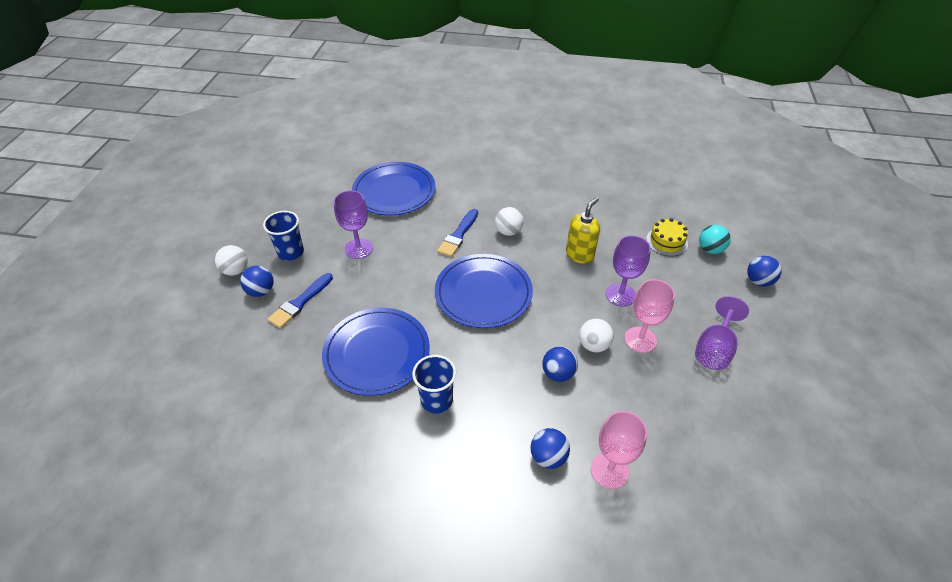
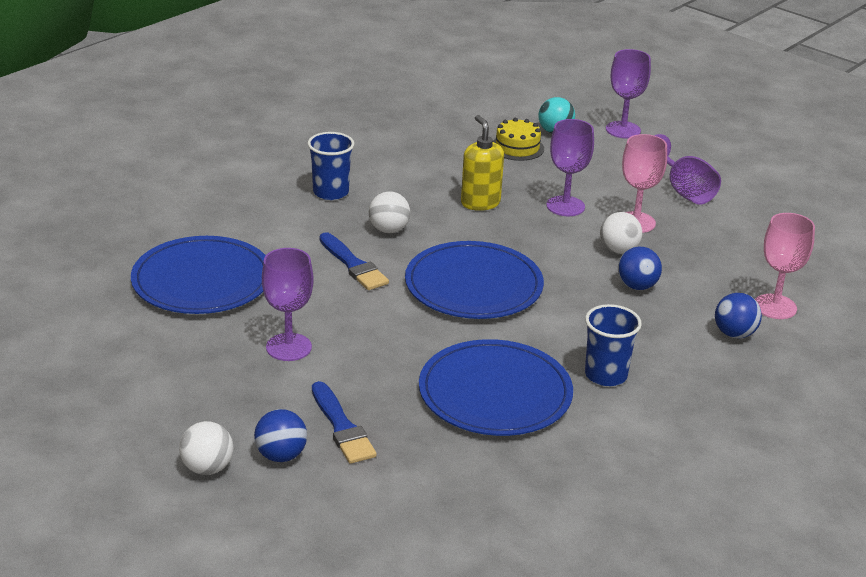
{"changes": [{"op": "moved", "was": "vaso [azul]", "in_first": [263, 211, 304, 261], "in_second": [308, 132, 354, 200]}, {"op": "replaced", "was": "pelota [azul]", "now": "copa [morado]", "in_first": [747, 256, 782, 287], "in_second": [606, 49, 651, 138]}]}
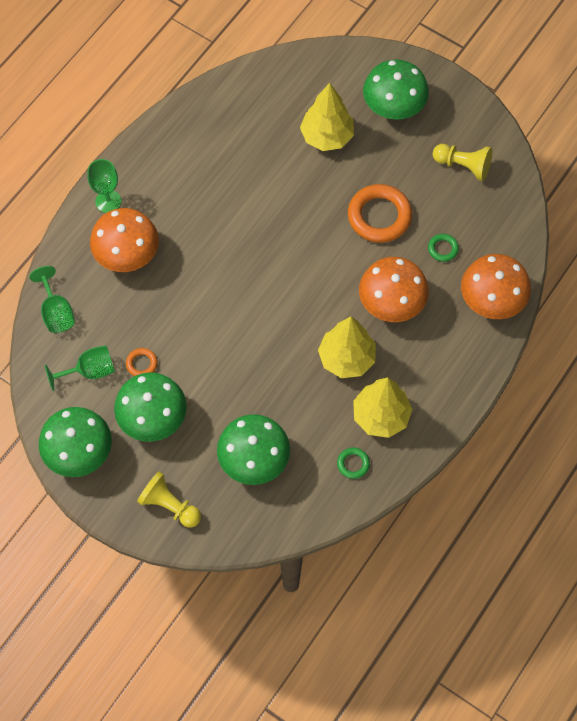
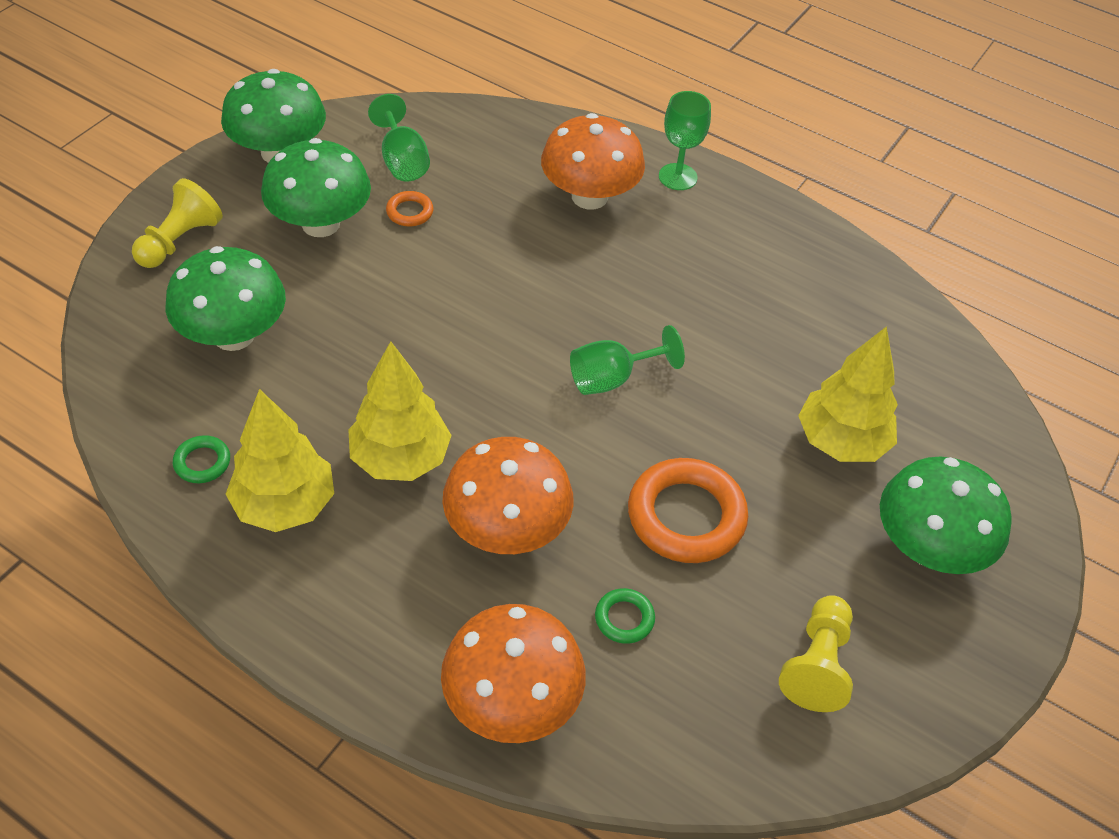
{"changes": [{"op": "moved", "was": "copa [verde]", "in_first": [29, 266, 75, 333], "in_second": [570, 325, 685, 395]}]}
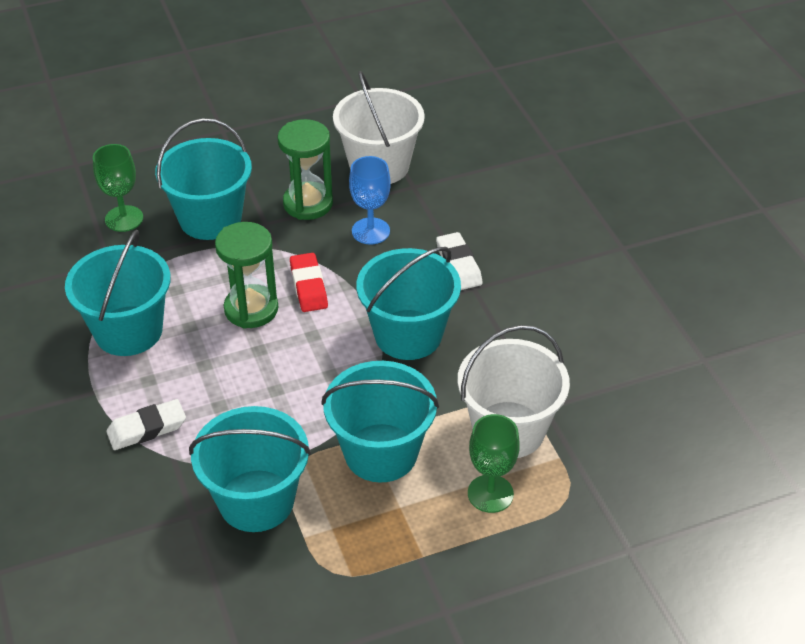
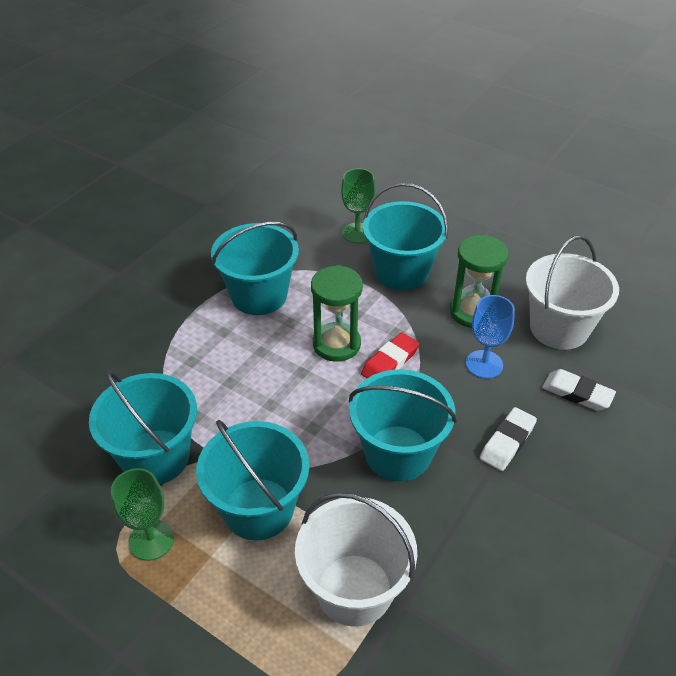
{"changes": [{"op": "moved", "was": "goma de borrar [blanco]", "in_first": [106, 399, 186, 450], "in_second": [542, 369, 616, 411]}, {"op": "moved", "was": "copa [verde]", "in_first": [468, 414, 520, 513], "in_second": [111, 468, 174, 561]}]}
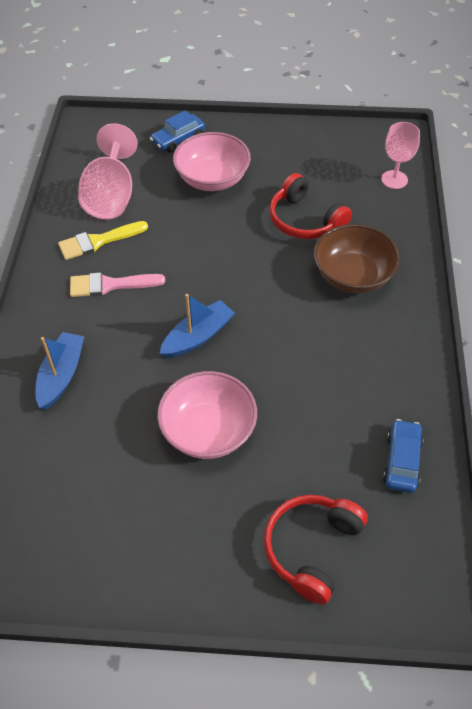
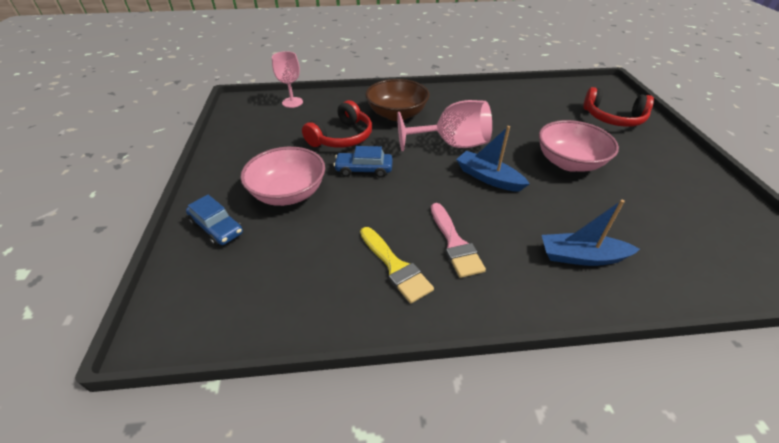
{"changes": [{"op": "moved", "was": "copa [rosa]", "in_first": [78, 123, 138, 219], "in_second": [397, 100, 492, 151]}, {"op": "moved", "was": "coche [azul]", "in_first": [383, 419, 424, 493], "in_second": [333, 146, 393, 178]}]}
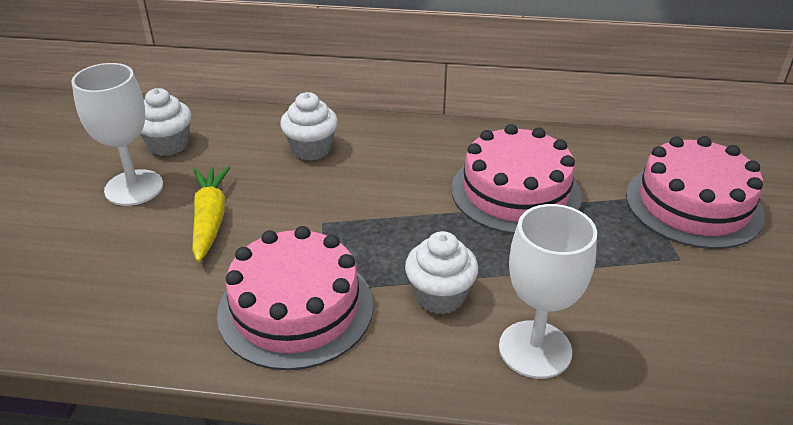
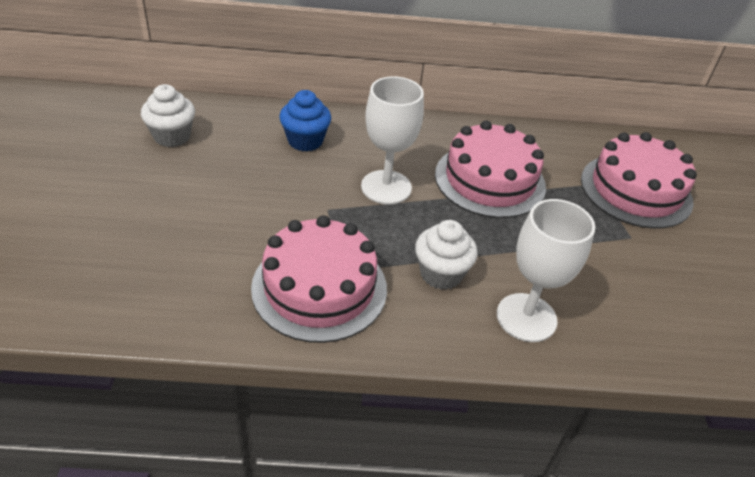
{"changes": [{"op": "moved", "was": "copa [blanco]", "in_first": [71, 63, 163, 206], "in_second": [361, 76, 424, 204]}, {"op": "removed", "was": "zanahoria [amarillo]", "in_first": [192, 166, 230, 262]}, {"op": "recoloured", "was": "magdalena [blanco]", "now": "magdalena [azul]", "in_first": [280, 92, 338, 161], "in_second": [279, 90, 331, 152]}]}
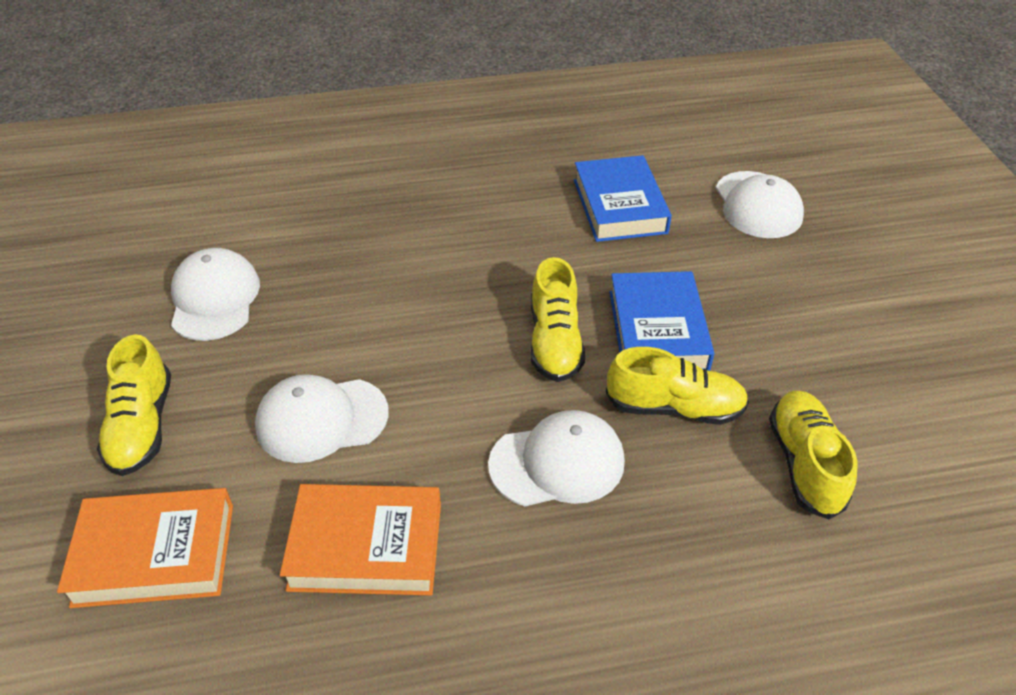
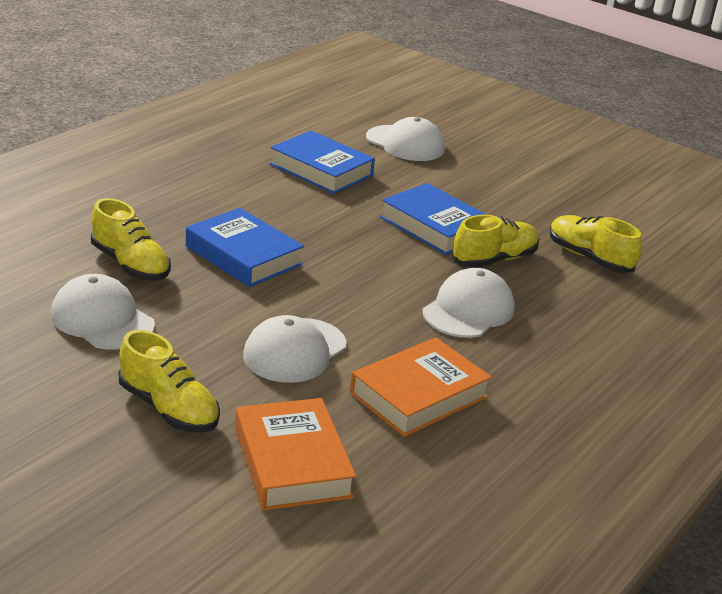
{"changes": [{"op": "turned", "was": "libro [naranja]", "in_first": [57, 488, 233, 608], "in_second": [235, 398, 356, 511], "clockwise": -60}, {"op": "moved", "was": "zapato [amarillo]", "in_first": [531, 257, 585, 382], "in_second": [91, 198, 171, 281]}, {"op": "added", "now": "libro [azul]", "in_second": [186, 208, 304, 287]}]}
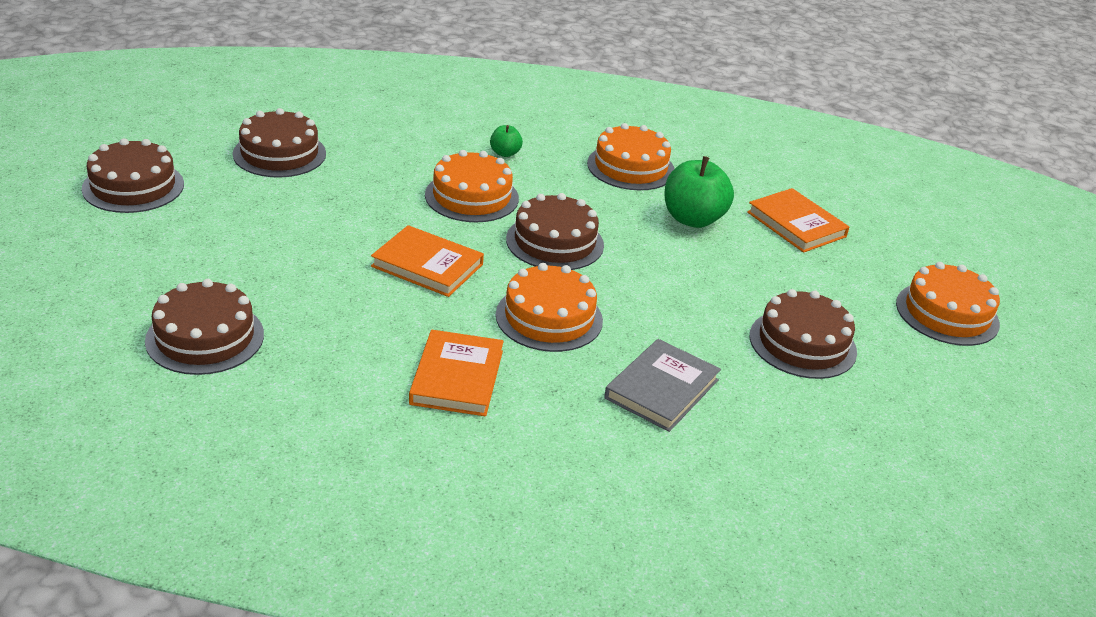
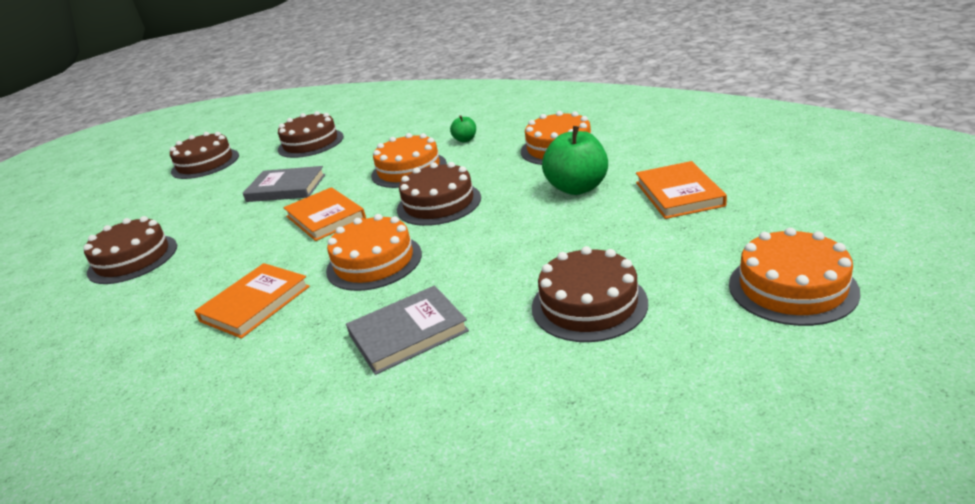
{"changes": [{"op": "added", "now": "libro [gris]", "in_second": [243, 166, 325, 202]}]}
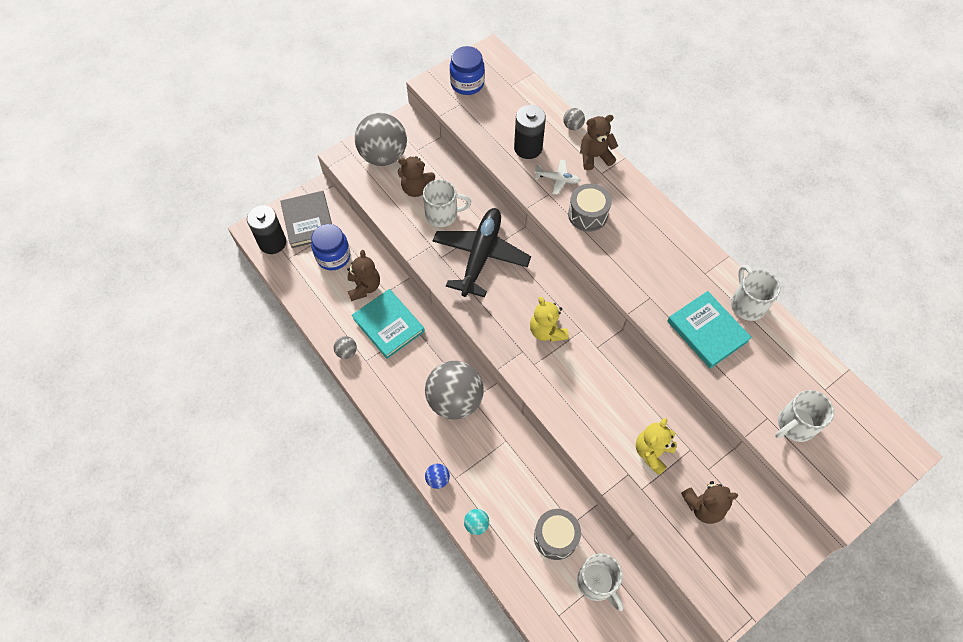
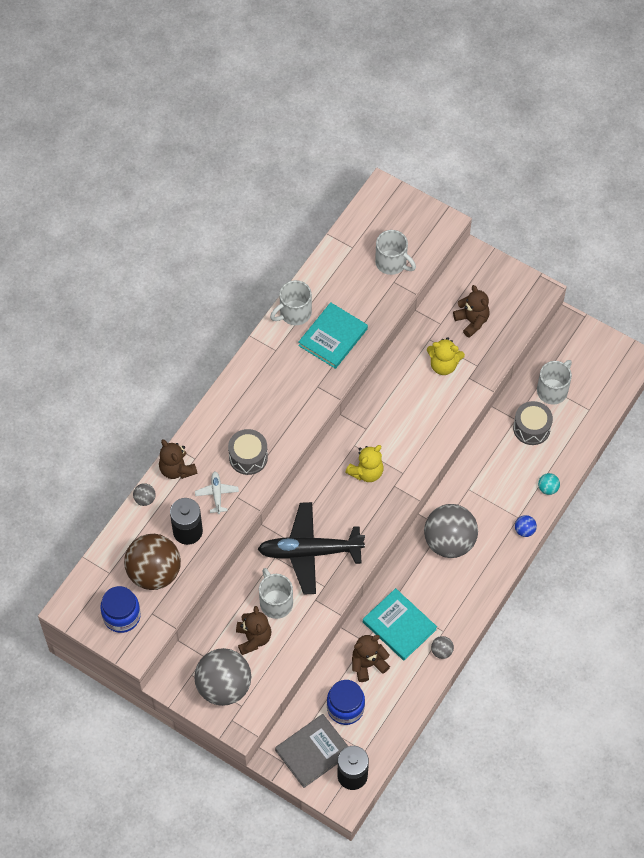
{"changes": [{"op": "turned", "was": "libro [turquesa]", "in_first": [352, 289, 425, 359], "in_second": [363, 588, 437, 661], "clockwise": -75}, {"op": "added", "now": "pelota [marrón]", "in_second": [124, 534, 181, 590]}]}
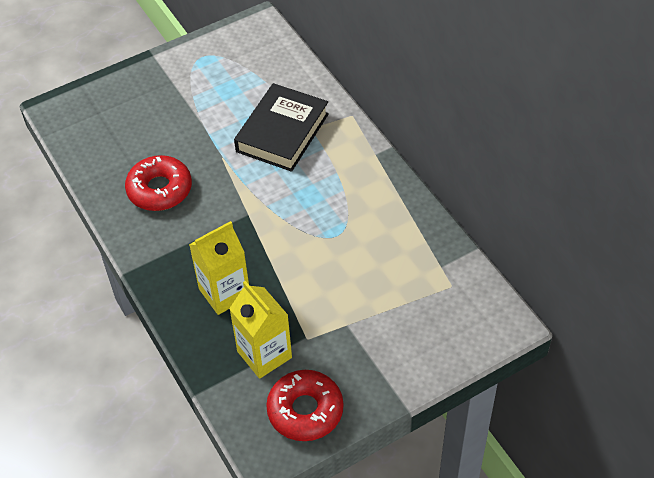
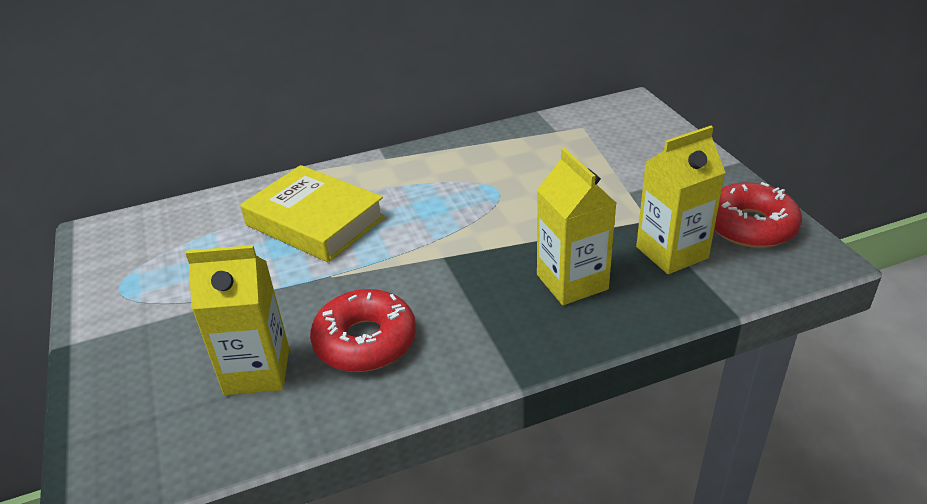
{"changes": [{"op": "recoloured", "was": "libro [negro]", "now": "libro [amarillo]", "in_first": [234, 83, 329, 172], "in_second": [240, 165, 386, 262]}, {"op": "added", "now": "cartón de leche [amarillo]", "in_second": [185, 245, 289, 395]}]}
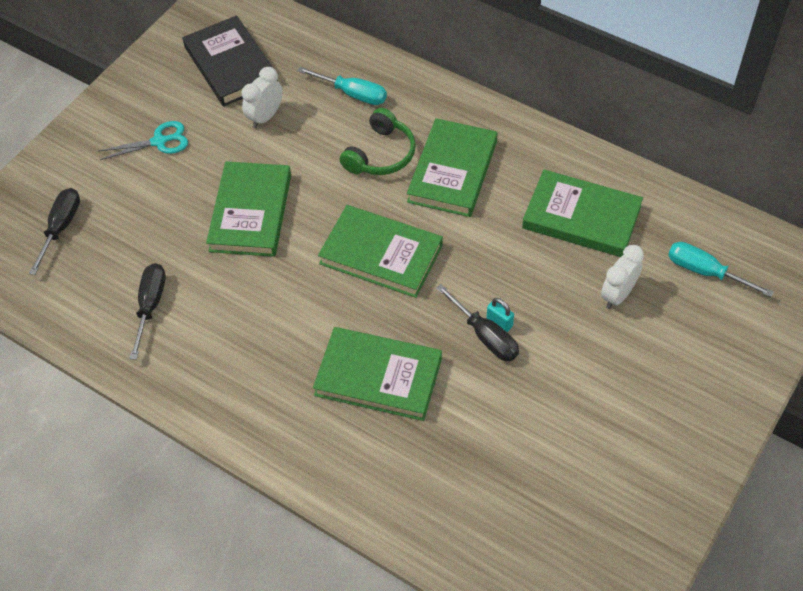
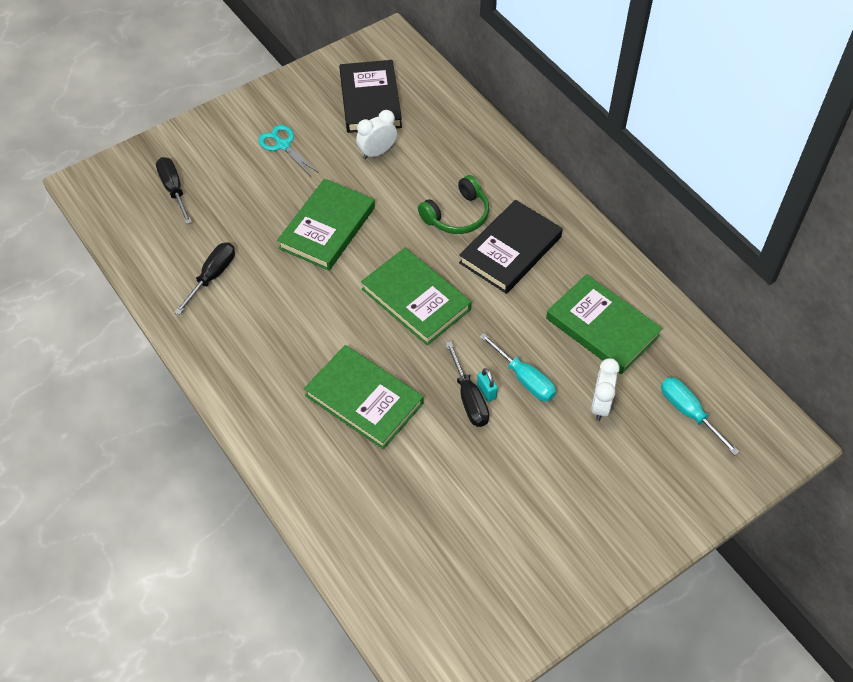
{"changes": [{"op": "turned", "was": "destornillador [negro]", "in_first": [29, 188, 80, 275], "in_second": [156, 157, 192, 224], "clockwise": -60}, {"op": "turned", "was": "tijeras [turquesa]", "in_first": [99, 121, 188, 160], "in_second": [258, 125, 319, 177], "clockwise": -135}, {"op": "moved", "was": "destornillador [turquesa]", "in_first": [297, 67, 387, 105], "in_second": [479, 333, 556, 402]}, {"op": "recoloured", "was": "libro [verde]", "now": "libro [negro]", "in_first": [407, 118, 498, 217], "in_second": [459, 200, 563, 294]}, {"op": "turned", "was": "despertador [blanco]", "in_first": [601, 245, 644, 309], "in_second": [591, 358, 620, 421], "clockwise": -45}]}
